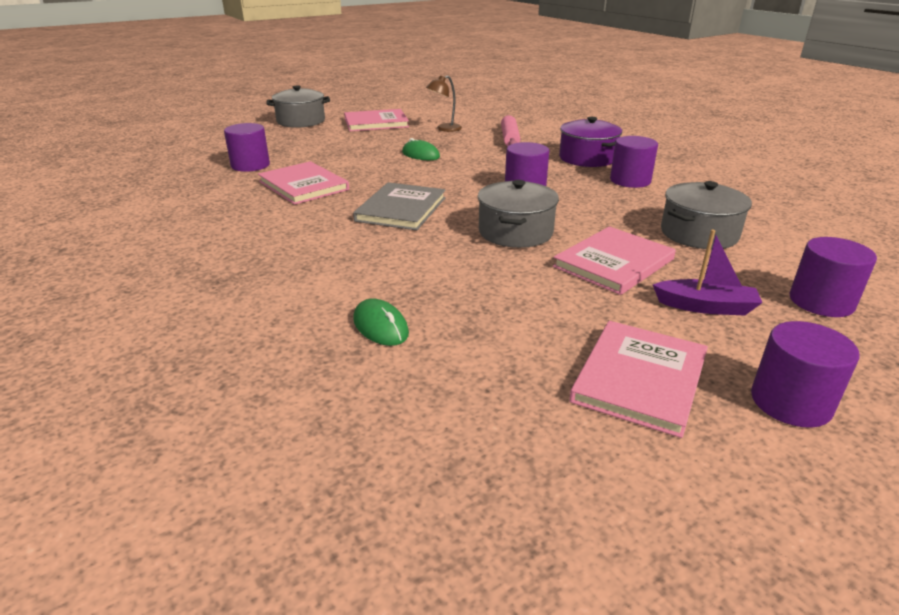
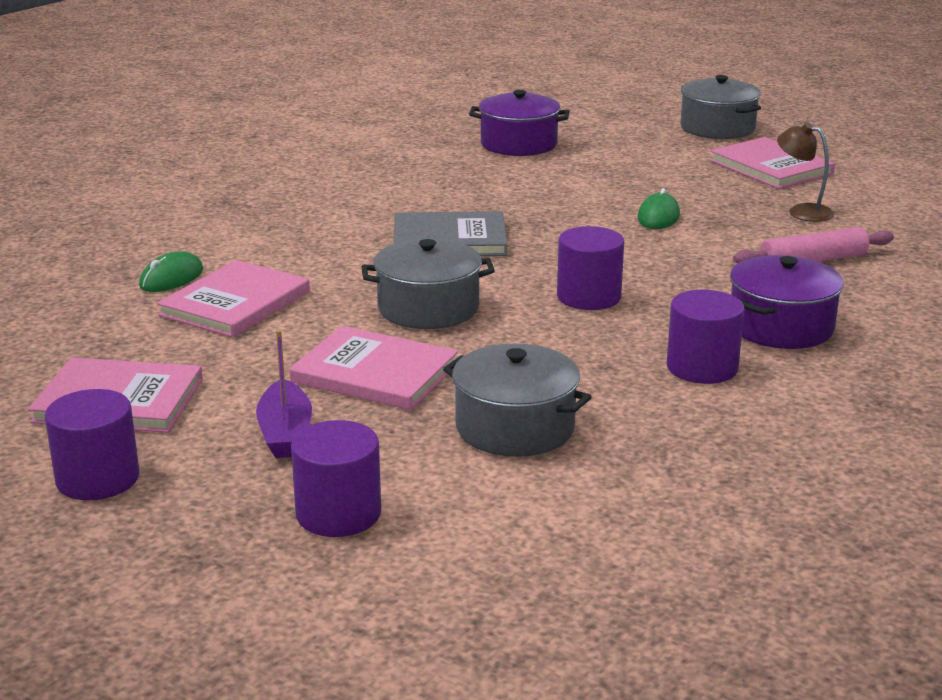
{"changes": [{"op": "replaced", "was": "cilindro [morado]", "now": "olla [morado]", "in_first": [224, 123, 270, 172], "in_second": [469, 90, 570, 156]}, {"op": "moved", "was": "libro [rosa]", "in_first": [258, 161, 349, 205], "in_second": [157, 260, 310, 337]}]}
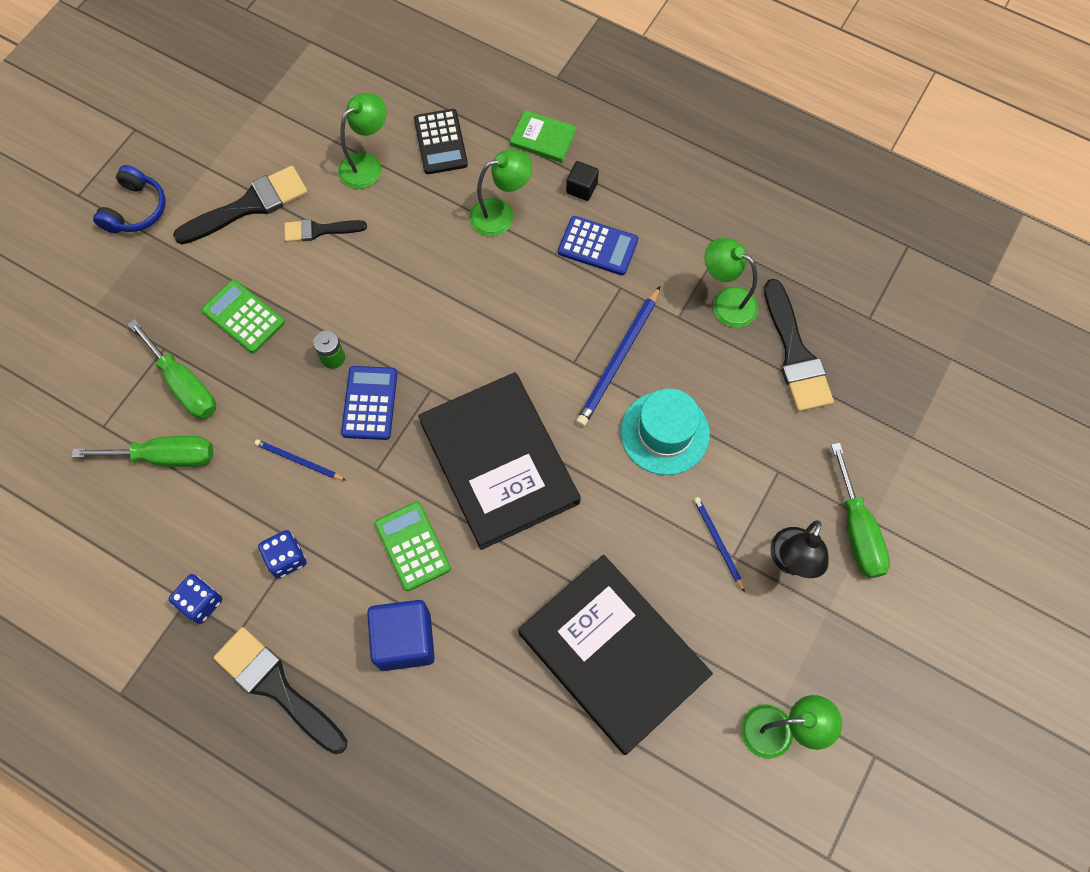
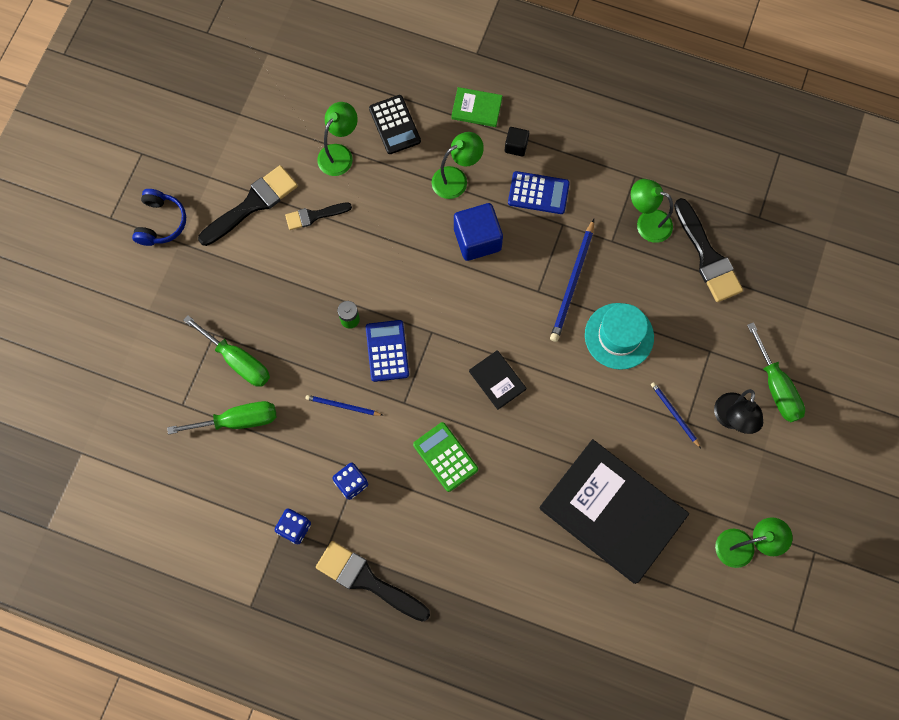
{"changes": [{"op": "removed", "was": "calculadora [verde]", "in_first": [202, 280, 285, 353]}, {"op": "moved", "was": "cubo [azul]", "in_first": [367, 600, 435, 671], "in_second": [454, 203, 503, 261]}, {"op": "resized", "was": "libro [negro]", "in_first": [418, 372, 581, 550], "in_second": [469, 350, 526, 410], "ratio": 0.42}]}
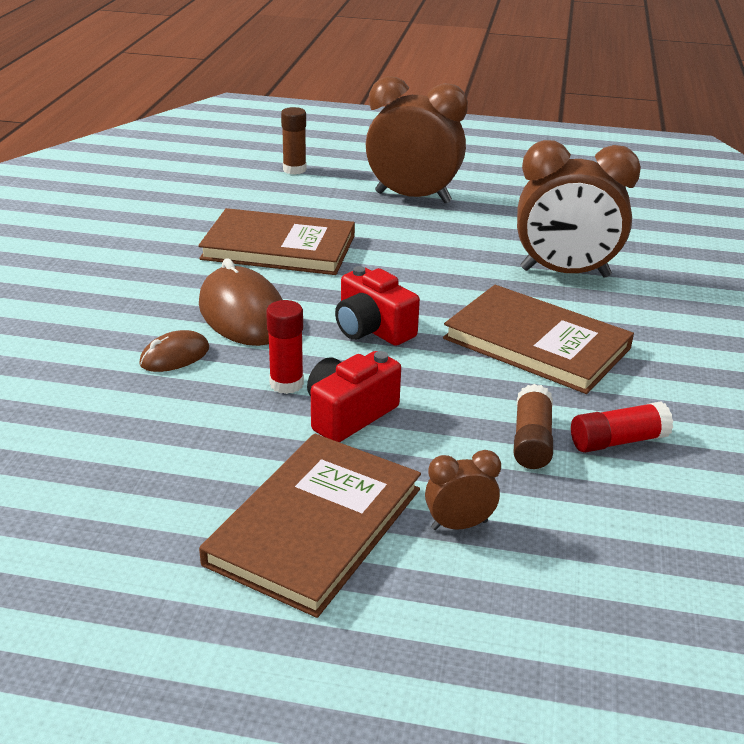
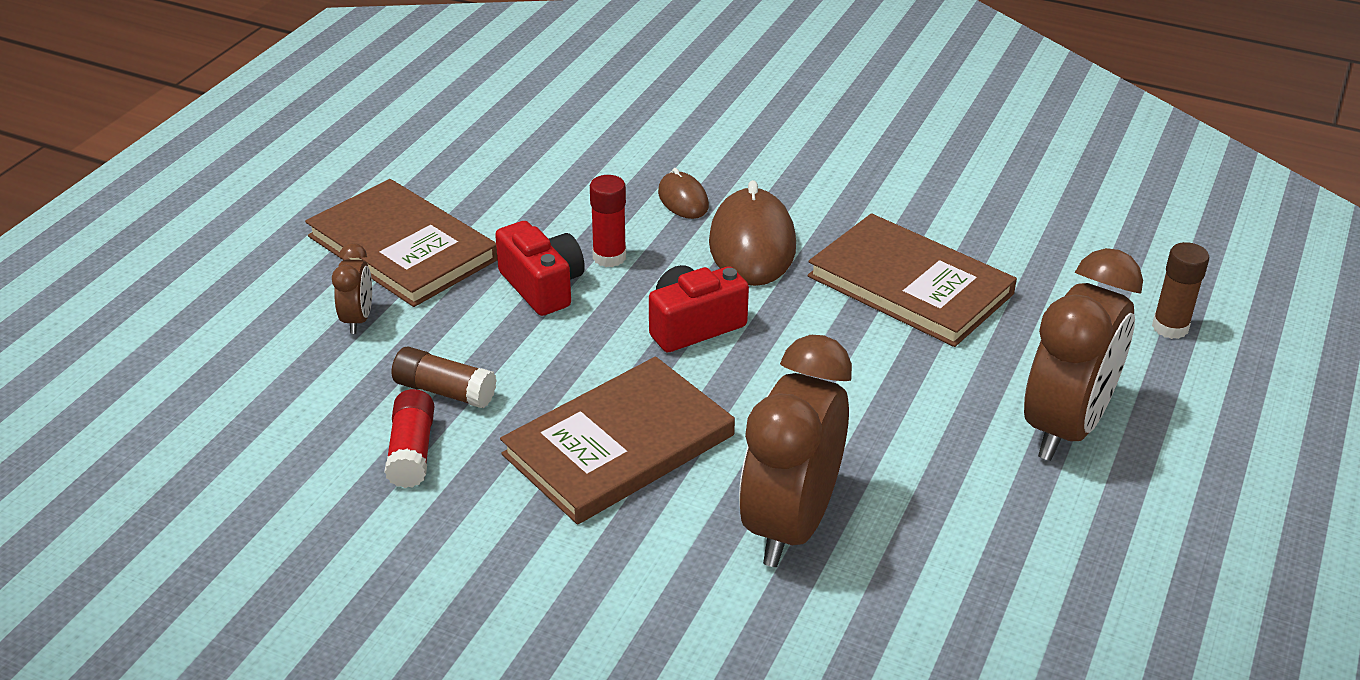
{"changes": [{"op": "turned", "was": "libro [marrón]", "in_first": [198, 208, 355, 275], "in_second": [808, 213, 1017, 347], "clockwise": -75}, {"op": "turned", "was": "ratón [marrón]", "in_first": [199, 258, 283, 346], "in_second": [709, 180, 796, 286], "clockwise": -75}]}
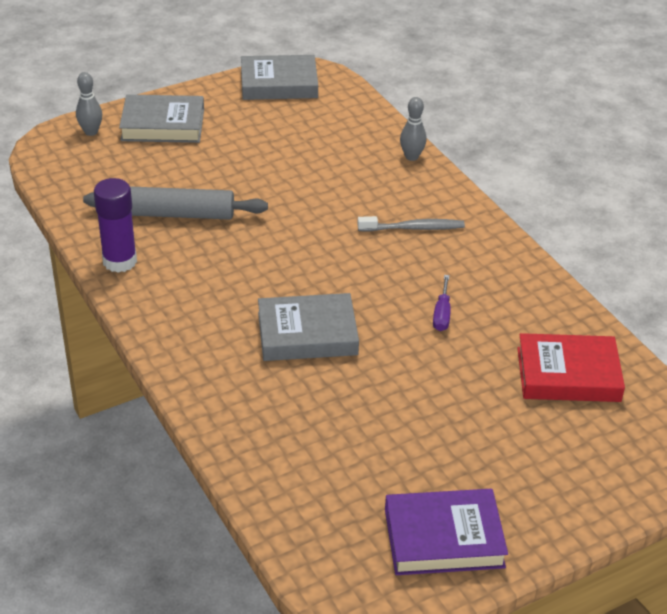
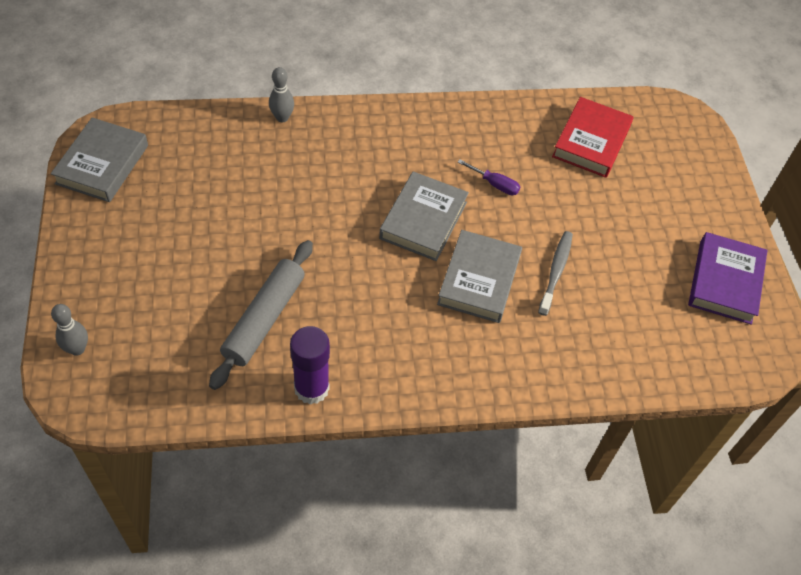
{"changes": [{"op": "moved", "was": "libro [gris]", "in_first": [119, 95, 204, 143], "in_second": [379, 171, 469, 261]}, {"op": "moved", "was": "cepillo de dientes [gris]", "in_first": [357, 216, 465, 232], "in_second": [538, 231, 573, 316]}]}
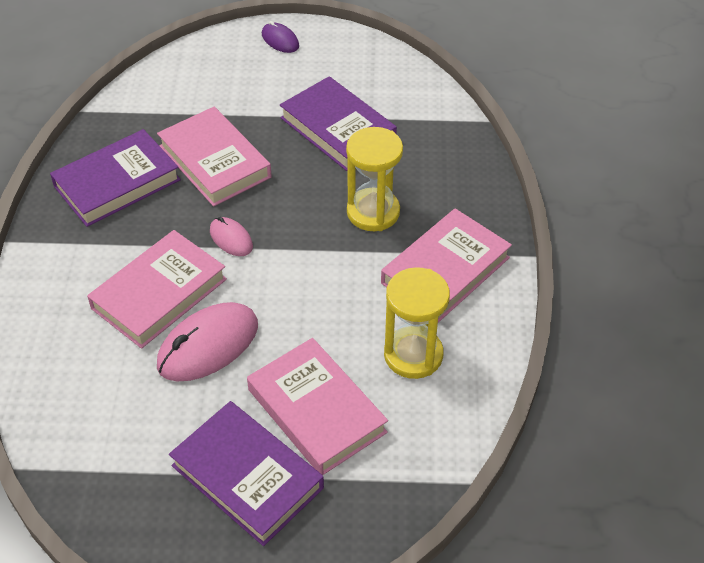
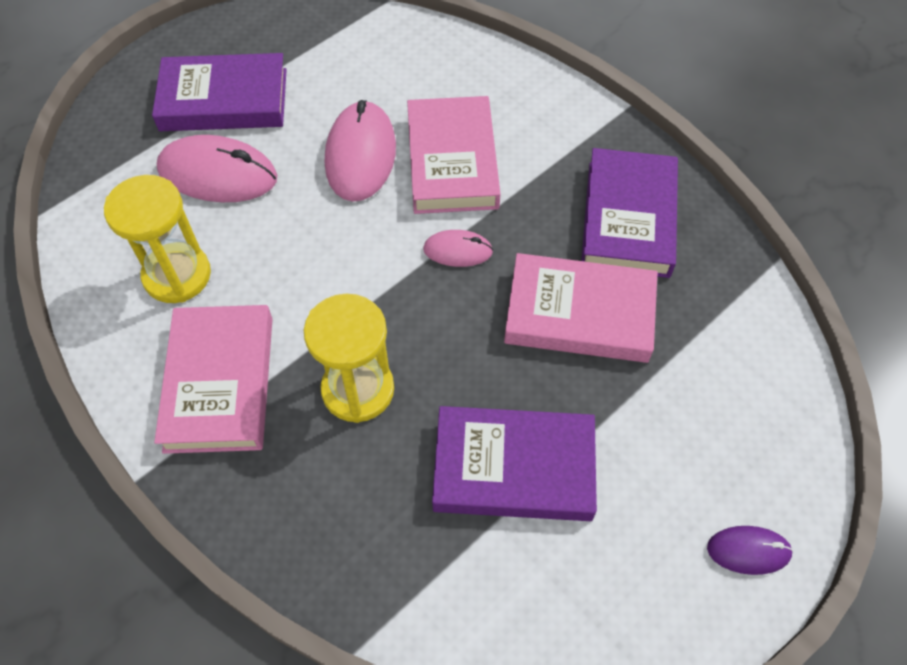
{"changes": [{"op": "replaced", "was": "libro [rosa]", "now": "ratón [rosa]", "in_first": [247, 338, 388, 475], "in_second": [157, 135, 277, 202]}]}
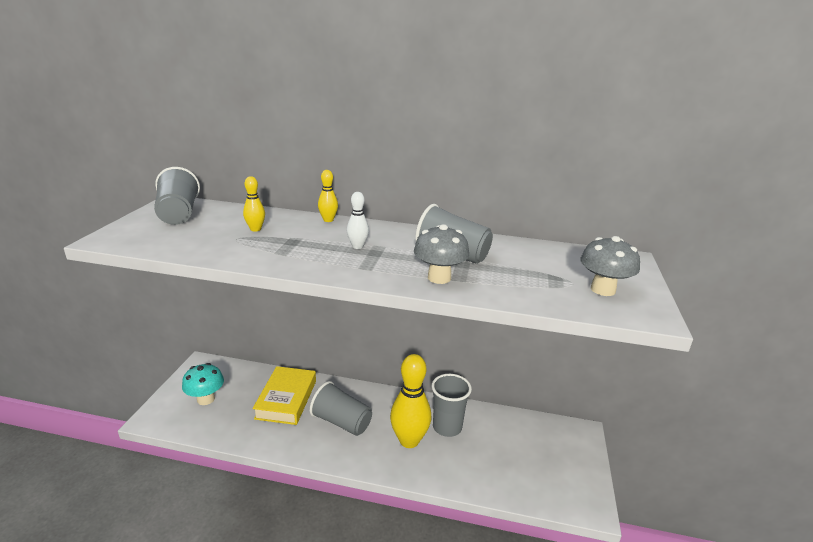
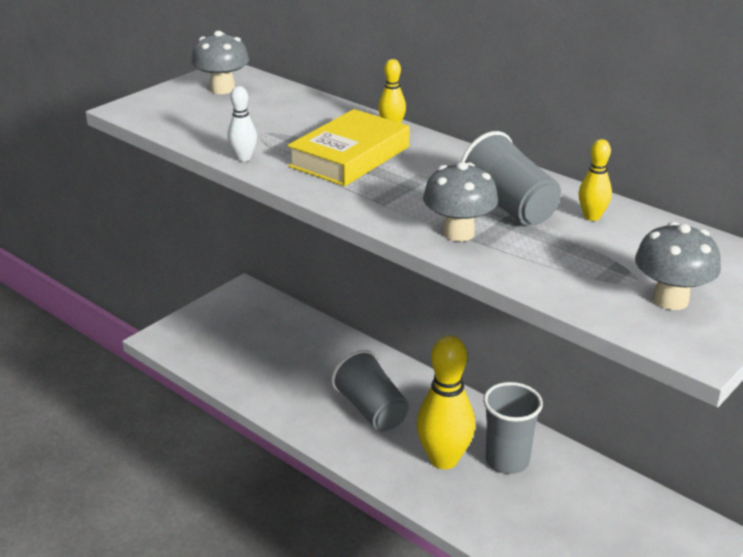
{"changes": [{"op": "replaced", "was": "vaso [gris]", "now": "seta [gris]", "in_first": [154, 167, 200, 225], "in_second": [191, 31, 249, 94]}, {"op": "removed", "was": "seta [turquesa]", "in_first": [182, 363, 224, 405]}, {"op": "moved", "was": "bolo [amarillo]", "in_first": [243, 176, 265, 231], "in_second": [578, 139, 612, 221]}, {"op": "moved", "was": "libro [amarillo]", "in_first": [252, 366, 316, 425], "in_second": [287, 109, 410, 186]}, {"op": "moved", "was": "bolo [blanco]", "in_first": [347, 192, 369, 249], "in_second": [227, 86, 257, 161]}]}
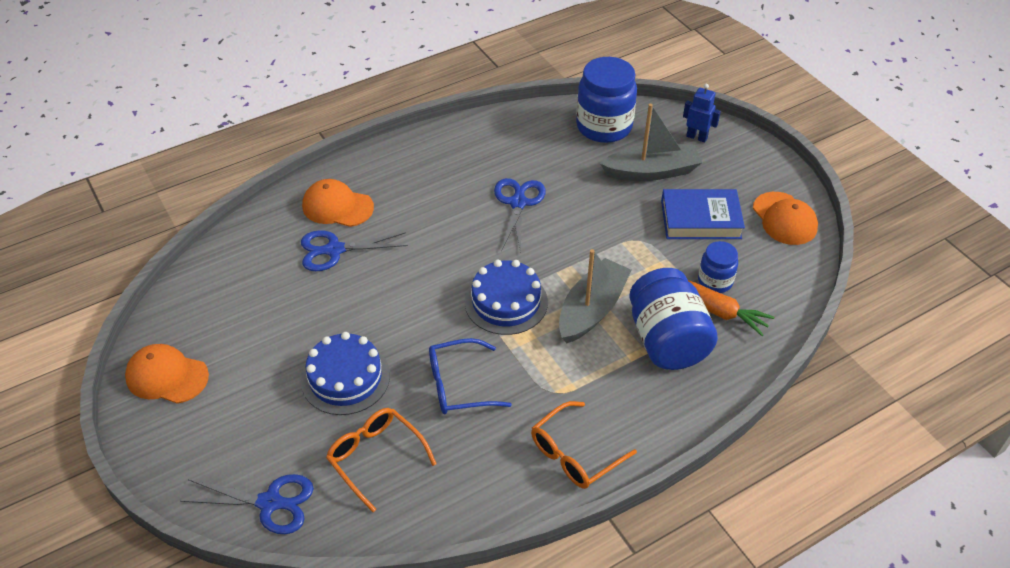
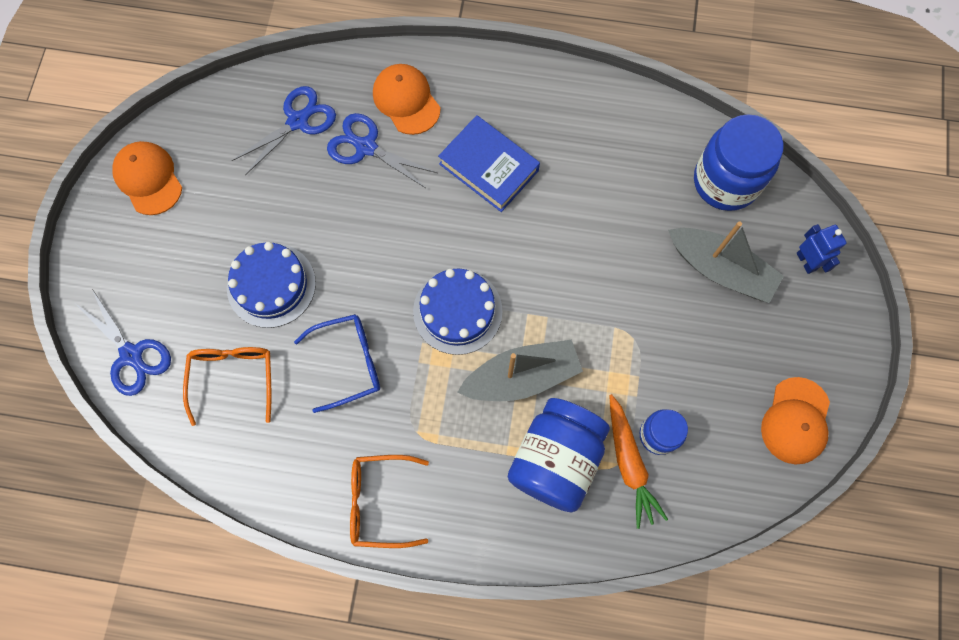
{"changes": [{"op": "turned", "was": "gafas [azul]", "in_first": [429, 338, 512, 414], "in_second": [294, 314, 380, 413], "clockwise": 135}, {"op": "moved", "was": "tijeras [azul]", "in_first": [494, 178, 546, 253], "in_second": [232, 86, 336, 175]}, {"op": "moved", "was": "libro [azul]", "in_first": [661, 189, 745, 239], "in_second": [438, 115, 540, 212]}]}
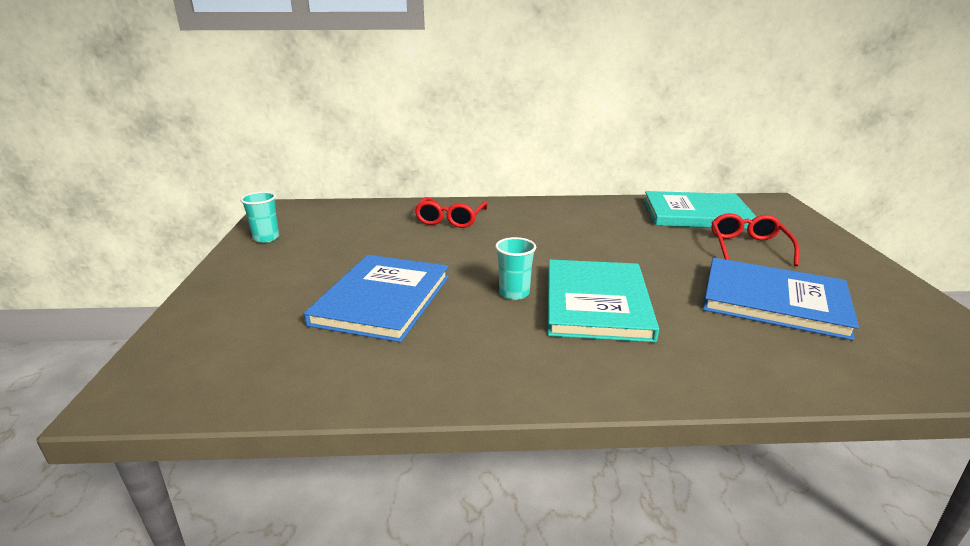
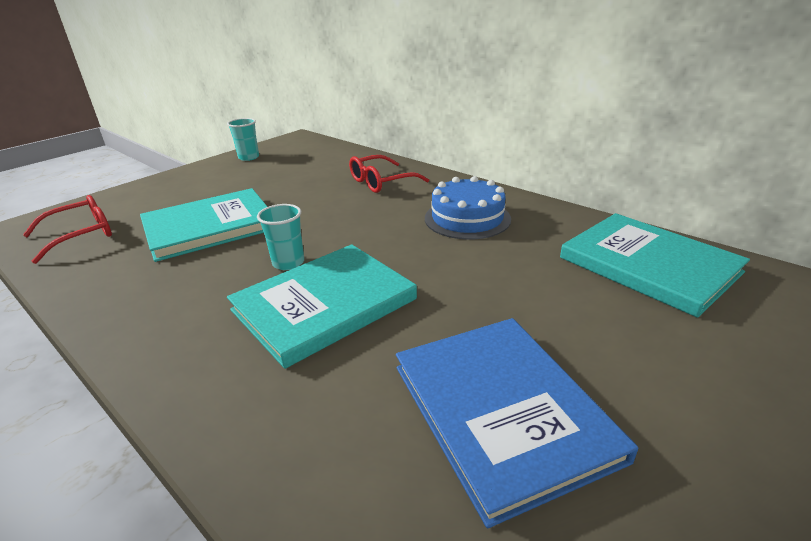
{"changes": [{"op": "recoloured", "was": "libro [azul]", "now": "libro [turquesa]", "in_first": [304, 255, 449, 342], "in_second": [140, 188, 267, 262]}, {"op": "moved", "was": "gafas [rojo]", "in_first": [711, 213, 799, 266], "in_second": [23, 195, 112, 264]}, {"op": "added", "now": "tarta [azul]", "in_second": [425, 176, 511, 239]}]}
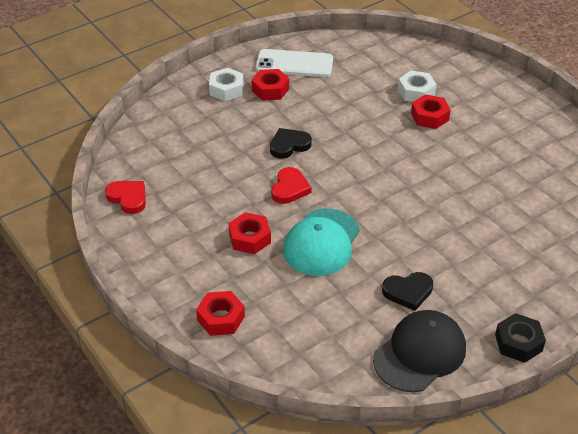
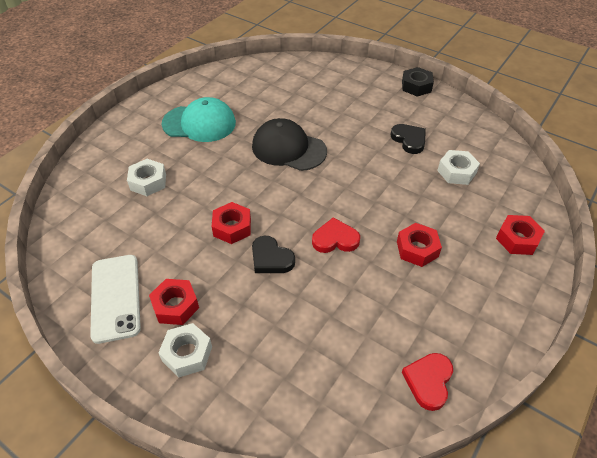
{"changes": [{"op": "moved", "was": "gorra [turquesa]", "in_first": [283, 208, 360, 276], "in_second": [162, 97, 236, 142]}, {"op": "moved", "was": "gorra [negro]", "in_first": [373, 310, 466, 392], "in_second": [252, 118, 327, 171]}, {"op": "moved", "was": "tuerca [rojo]", "in_first": [411, 94, 451, 129], "in_second": [212, 202, 251, 244]}, {"op": "added", "now": "tuerca [blanco]", "in_second": [437, 150, 480, 185]}]}
